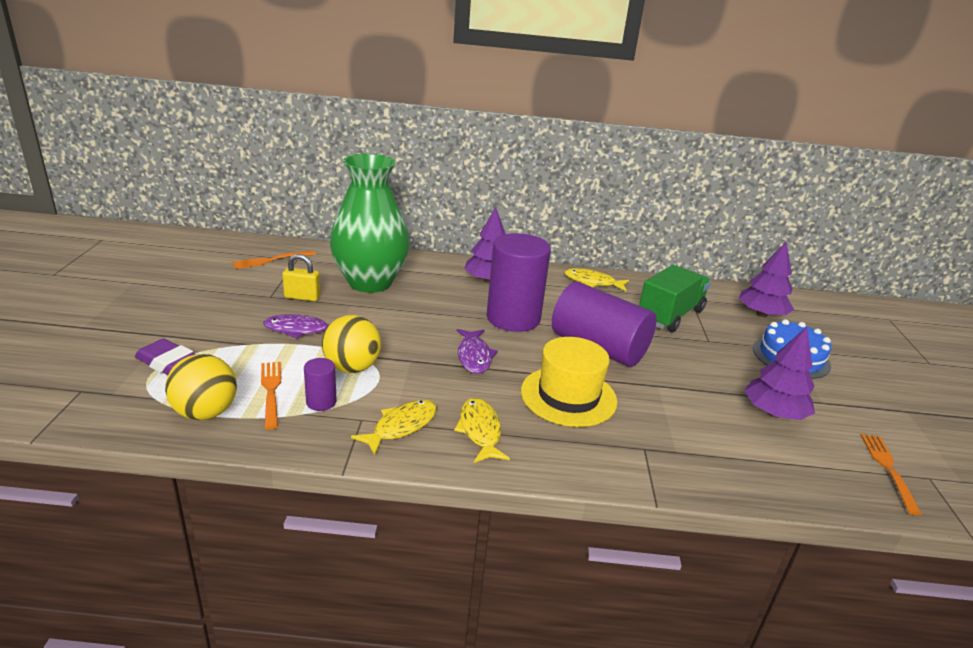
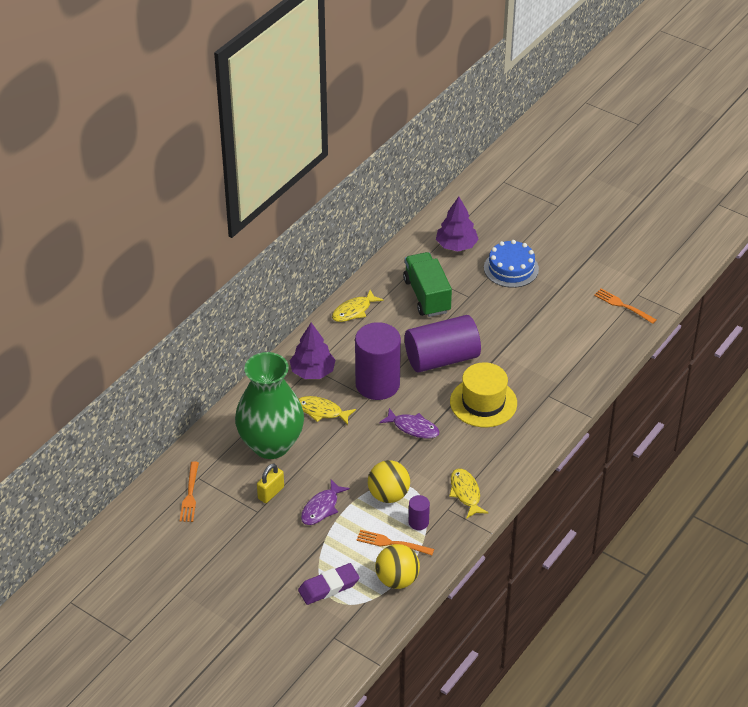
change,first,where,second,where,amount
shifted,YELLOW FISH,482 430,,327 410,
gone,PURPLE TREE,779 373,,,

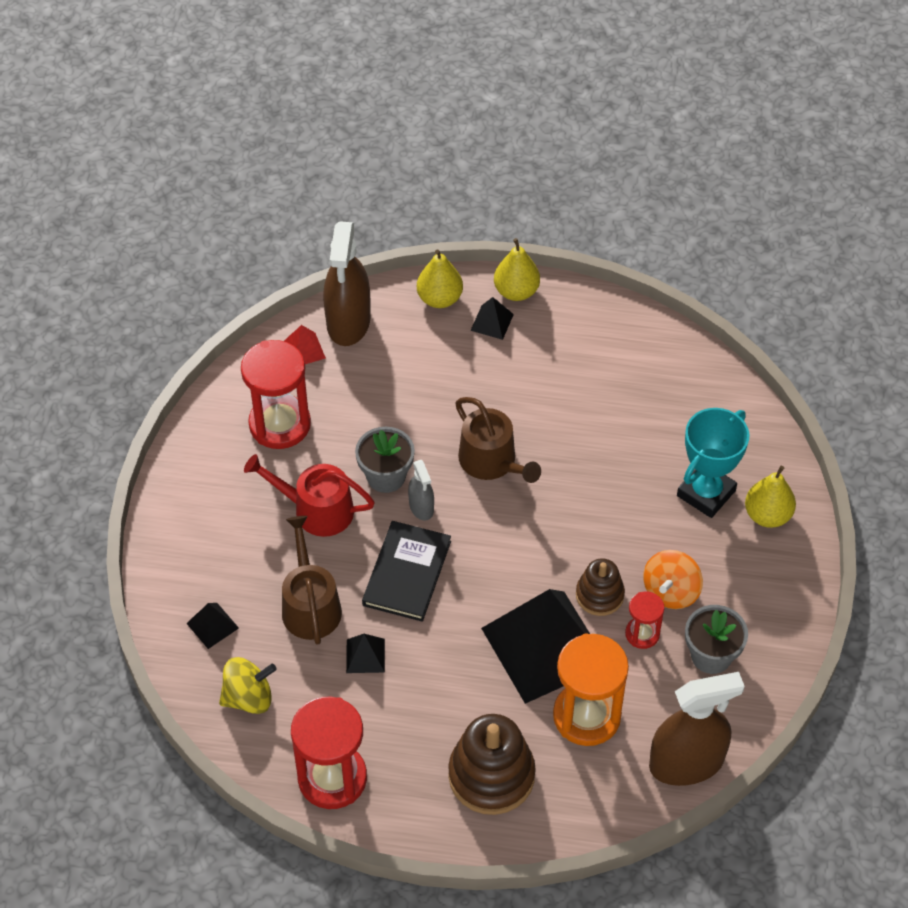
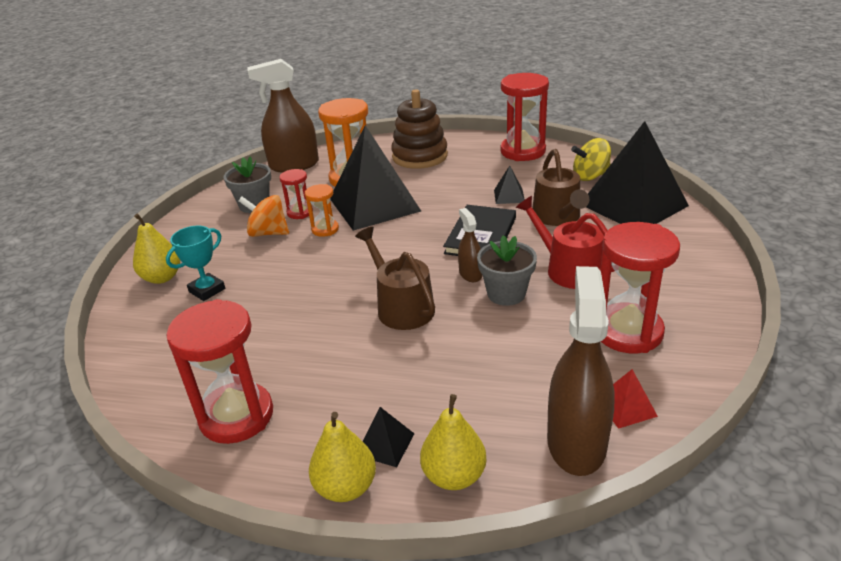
change,first,where,second,where,amount
scaled,BLACK PYRAMID,212 626,,637 172,x2.49
rotated,RED WATERING CAN,309 495,,565 242,150 degrees counterclockwise
repainted,GREY SPRAY BOTTLE,421 490,BROWN SPRAY BOTTLE,470 245,
swapped,BROWN STACKING TOY,600 587,ORANGE HOURGLASS,322 210,
rotated,ORANGE SPINNING TOP,673 579,,264 216,105 degrees counterclockwise
scaled,TURQUOISE TROPHY,713 463,,195 263,x0.67
new,,,RED HOURGLASS,220 371,

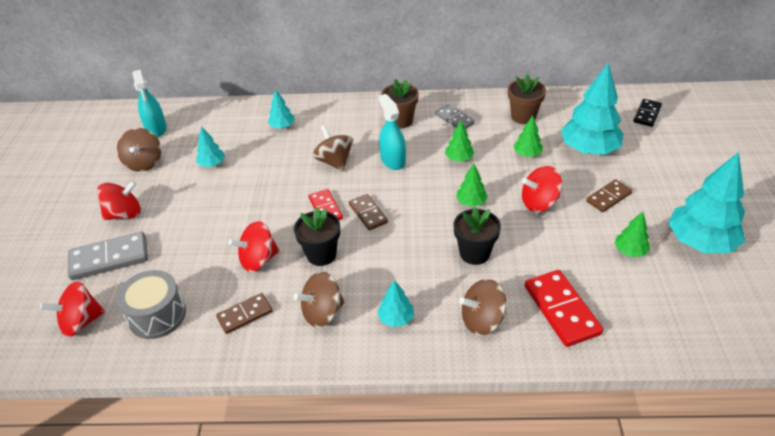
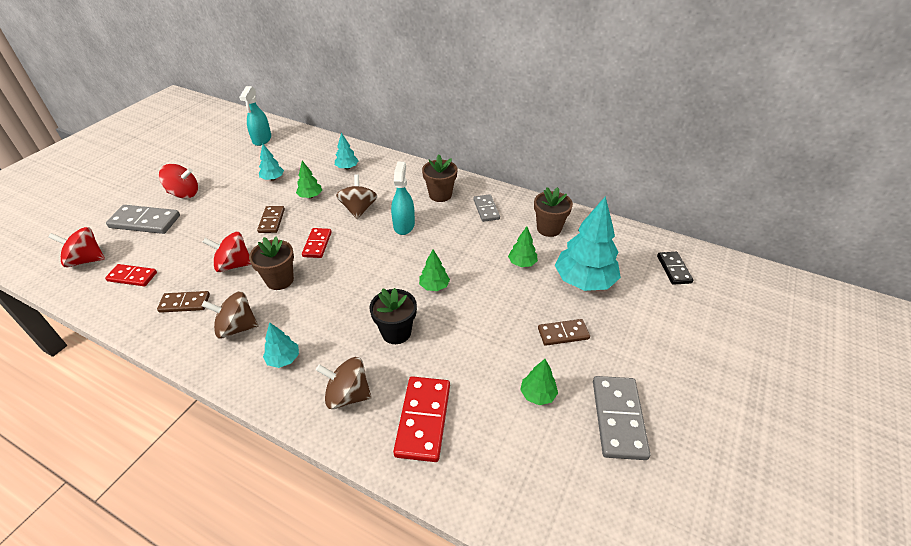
change,first,where,second,where,amount
swapped,GREY DRUM,151 304,RED DOMINO,131 275,
gone,BROWN SPINNING TOP,139 150,,,
repainted,BLACK FLOWER POT,317 236,BROWN FLOWER POT,271 263,
shifted,BROWN DOMINO,368 212,,271 219,
shifted,GREEN TREE,459 141,,309 179,
gone,RED SPINNING TOP,542 189,,,
rotated,BLACK DOMINO,647 113,,675 268,60 degrees counterclockwise
swapped,TURQUOISE TREE,706 202,GREY DOMINO,622 418,

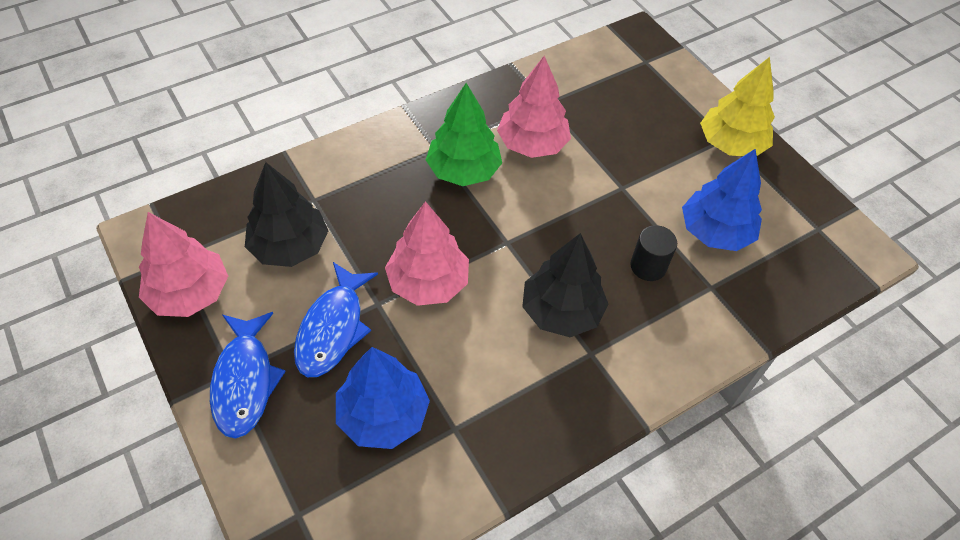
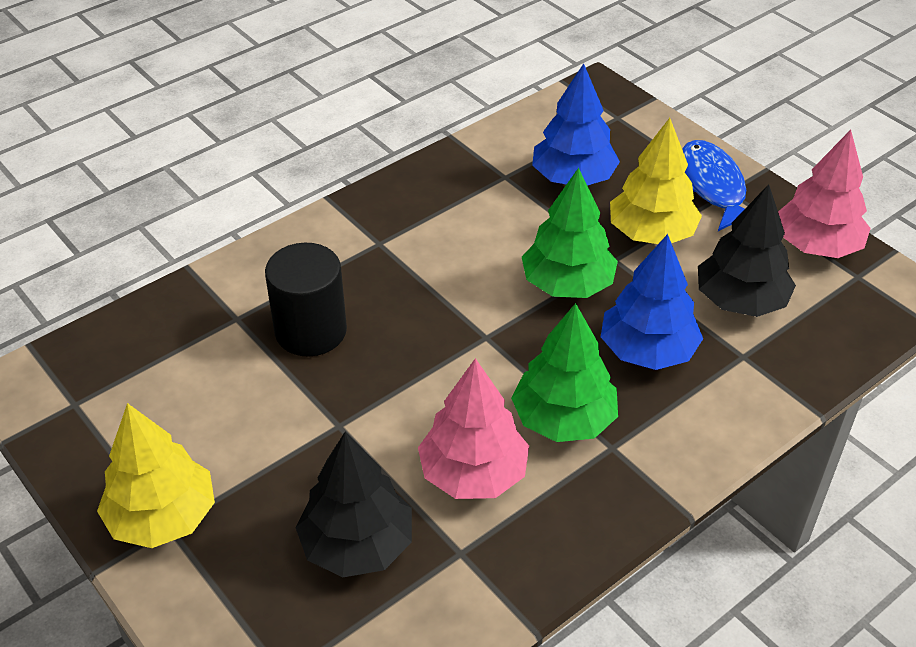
change,first,where,second,where,amount
swapped,BLUE FISH,336 319,YELLOW TREE,656 181,
repainted,PINK TREE,427 253,GREEN TREE,570 233,
shifted,BLACK TREE,565 285,,353 504,
scaled,BLACK CYLINDER,653 253,,306 299,x1.61
shifted,BLUE TREE,722 200,,652 302,

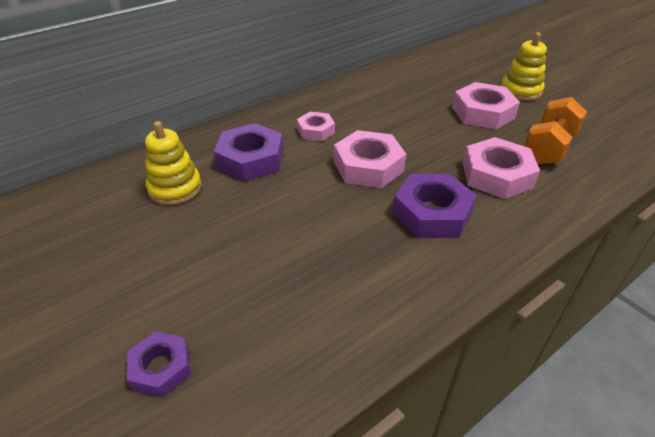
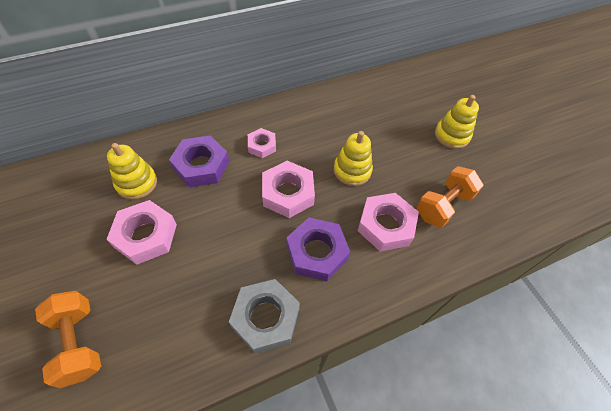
change,first,where,second,where,amount
swapped,PURPLE NUT,159 364,ORANGE DUMBBELL,68 339,
shifted,PINK NUT,486 106,,141 232,
new,,,GREY NUT,264 316,
new,,,YELLOW STACKING TOY,353 158,

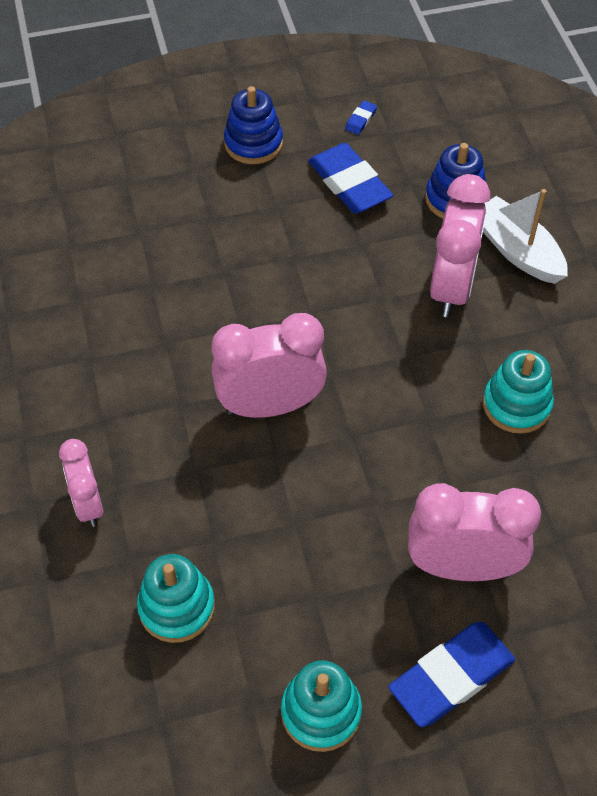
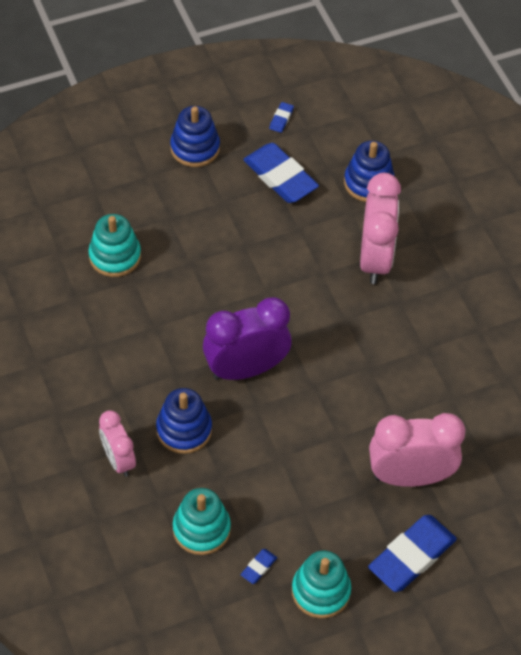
change,first,where,second,where,amount
repainted,PINK CLOCK,269 365,PURPLE CLOCK,247 338,
gone,WHITE BOAT,525 236,,,
shifted,TURQUOISE STACKING TOY,518 392,,115 245,
new,,,BLUE STACKING TOY,184 421,
new,,,BLUE ERASER,259 566,

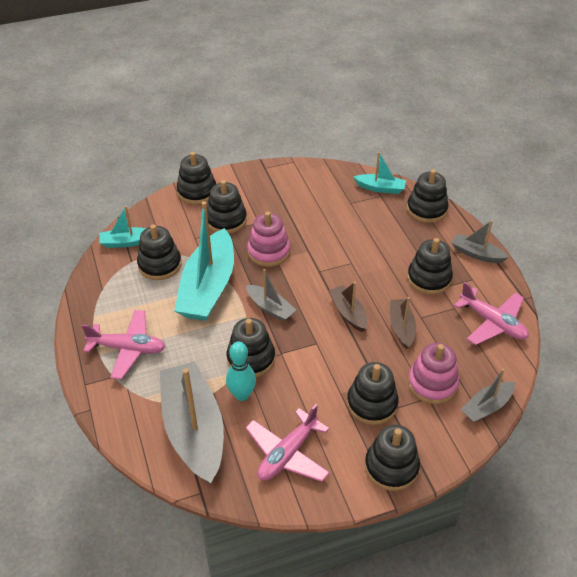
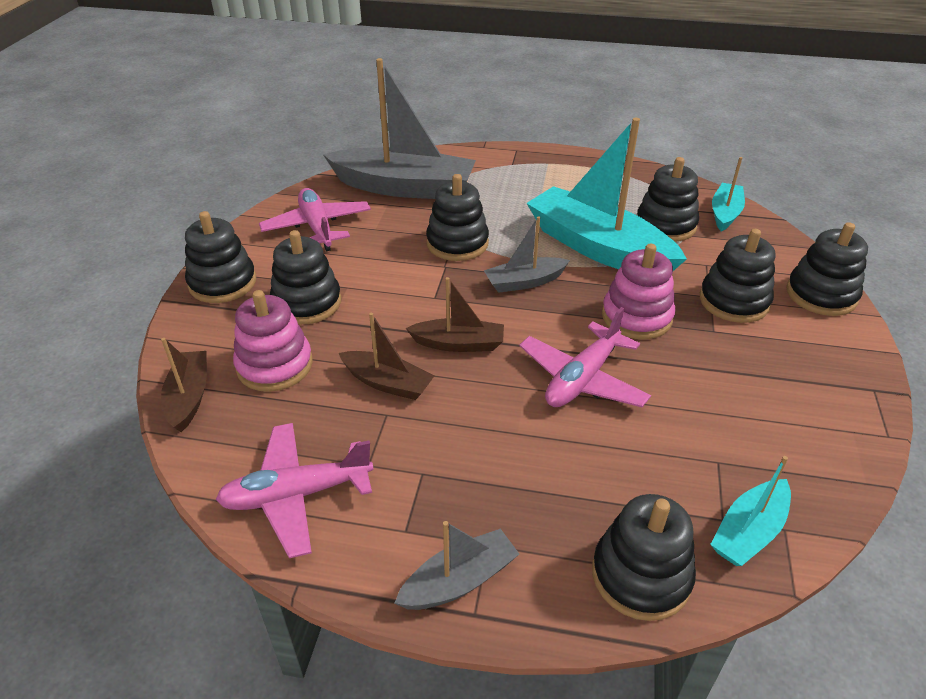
change,first,where,second,where,amount
shifted,PINK PLANE,124 345,,585 357,
gone,TURQUOISE BOWLING PIN,241 371,,,
gone,BLACK STACKING TOY,430 266,,,
repainted,GREY BOAT,488 396,BROWN BOAT,184 385,

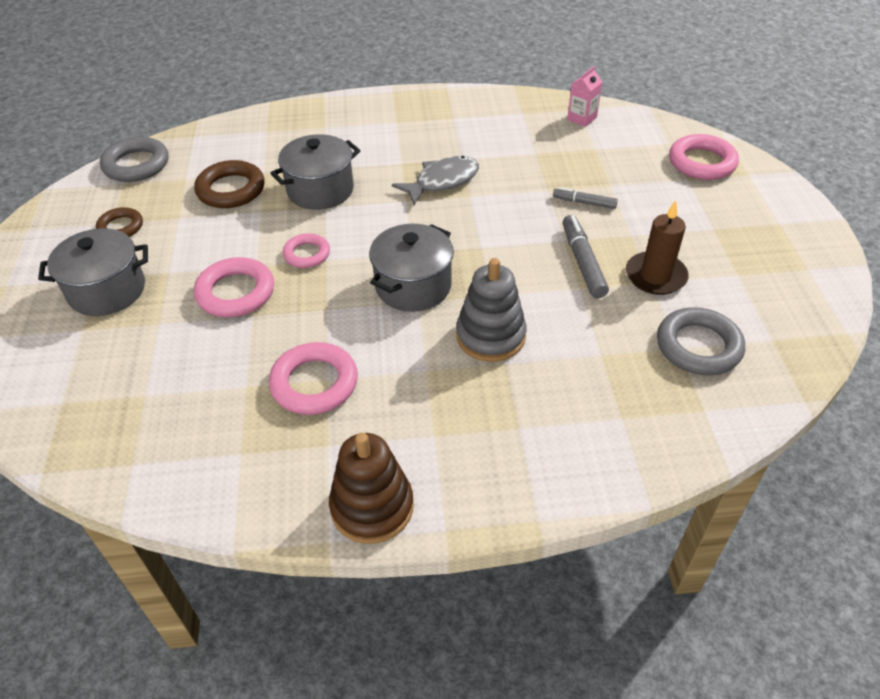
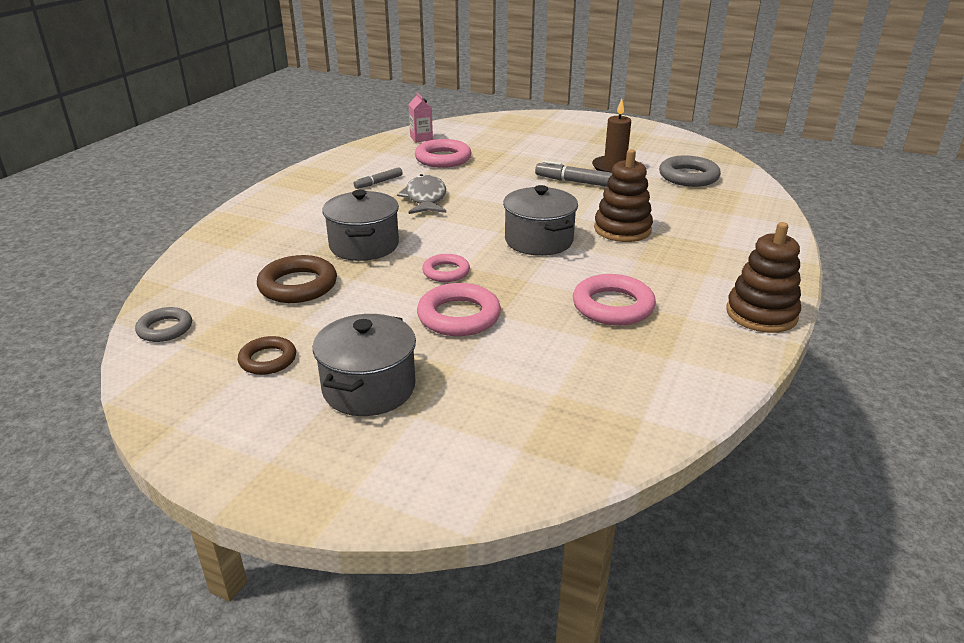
change,first,where,second,where,amount
scaled,GREY RING,134 159,,163 324,x0.63
repainted,GREY STACKING TOY,491 310,BROWN STACKING TOY,623 195,
shifted,GREY MARKER,585 198,,378 178,
shifted,PINK RING,704 157,,443 153,

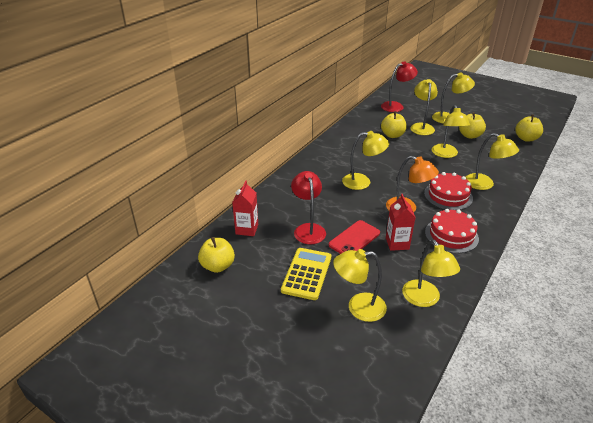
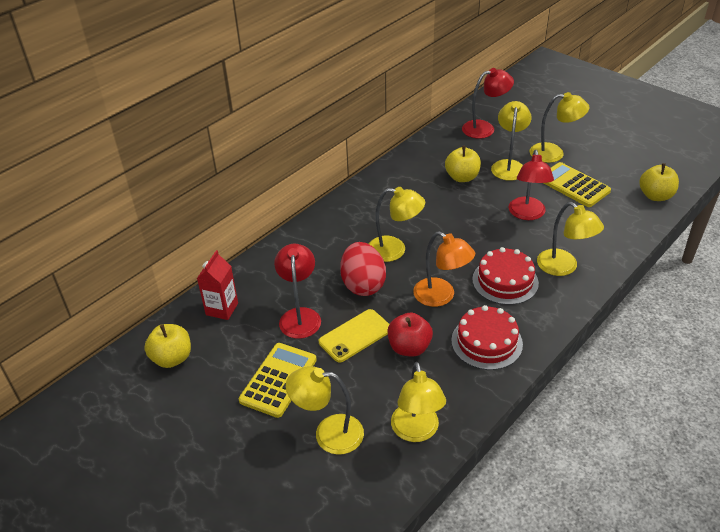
change,first,where,second,where,amount
repainted,RED PHONE,354 237,YELLOW PHONE,354 336,
swapped,RED CARTON,401 222,RED APPLE,410 334,
repainted,YELLOW LAMP,450 131,RED LAMP,531 185,
swapped,YELLOW APPLE,472 125,YELLOW CALCULATOR,577 184,
new,,,RED EGG,363 269,

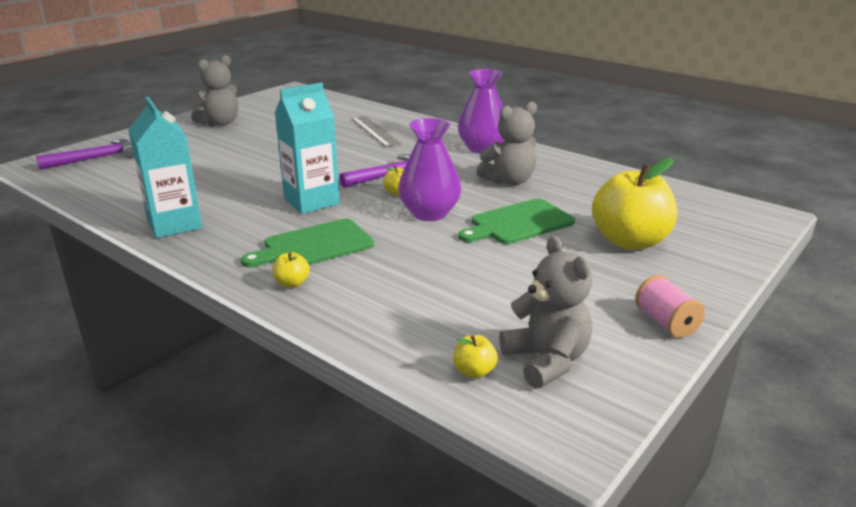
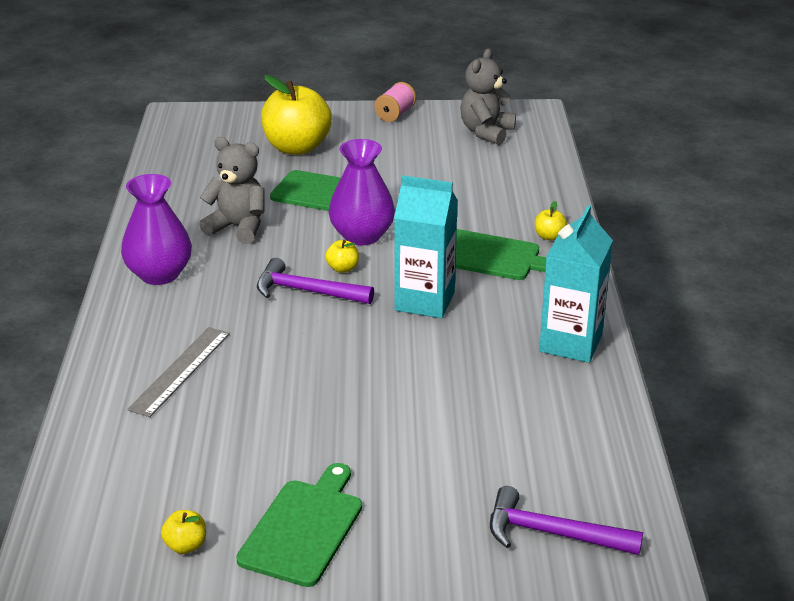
change,first,where,second,where,amount
swapped,GREY TEDDY BEAR,214 90,GREEN CUTTING BOARD,299 525,
shifted,YELLOW APPLE,475 357,,183 532,

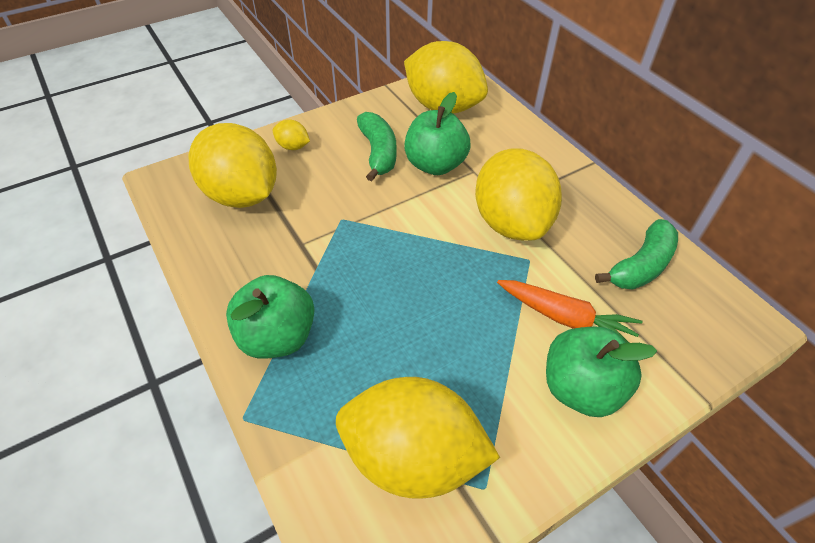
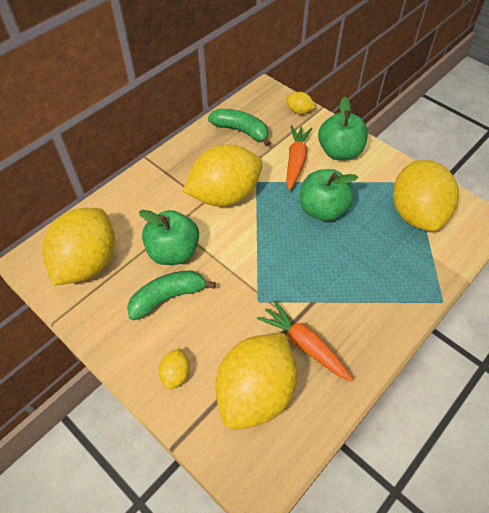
change,first,where,second,where,amount
shifted,GREEN APPLE,270 317,,329 195,
new,,,ORANGE CARROT,305 341,
new,,,YELLOW LEMON,300 103,

